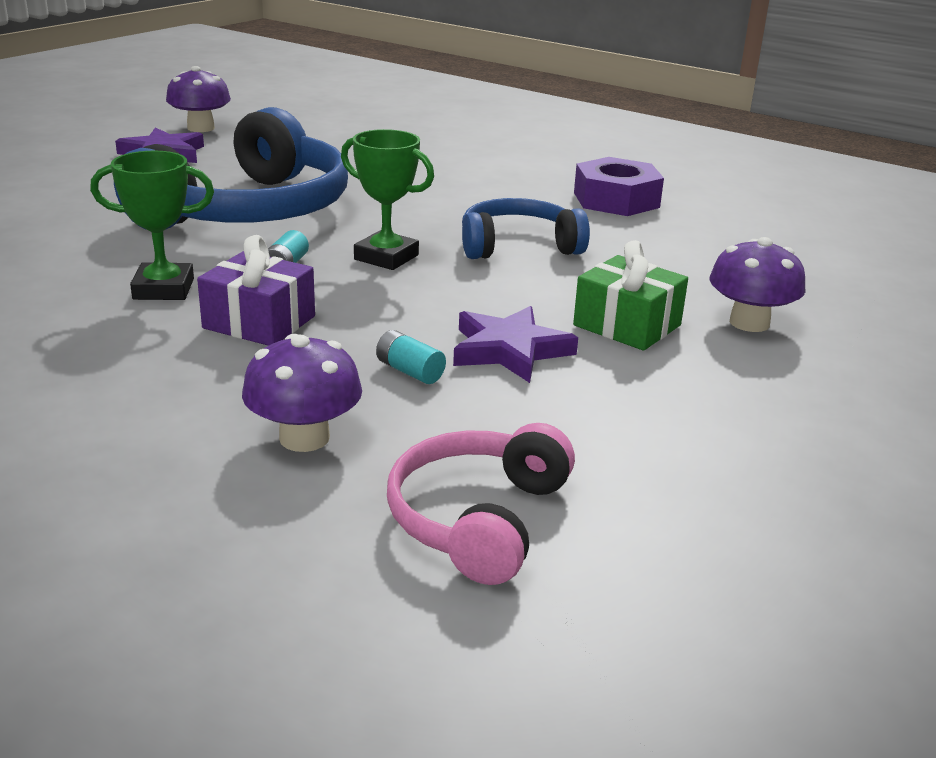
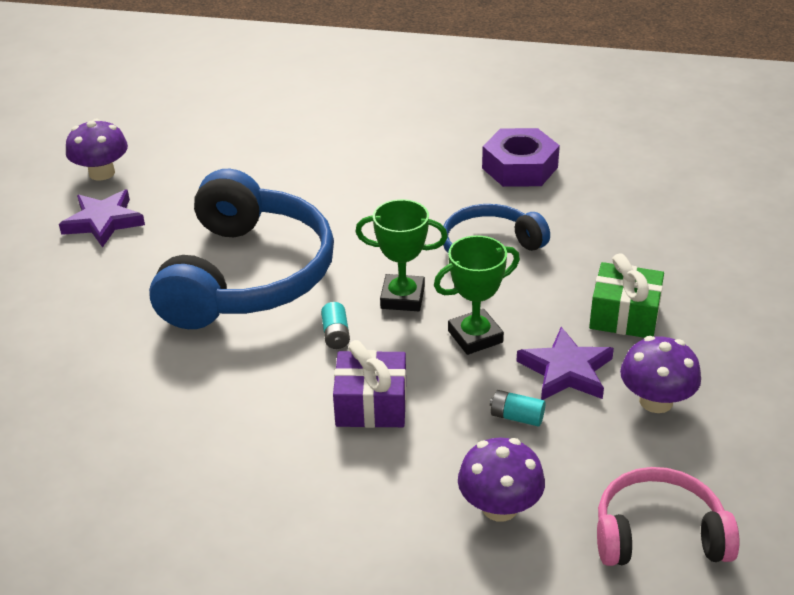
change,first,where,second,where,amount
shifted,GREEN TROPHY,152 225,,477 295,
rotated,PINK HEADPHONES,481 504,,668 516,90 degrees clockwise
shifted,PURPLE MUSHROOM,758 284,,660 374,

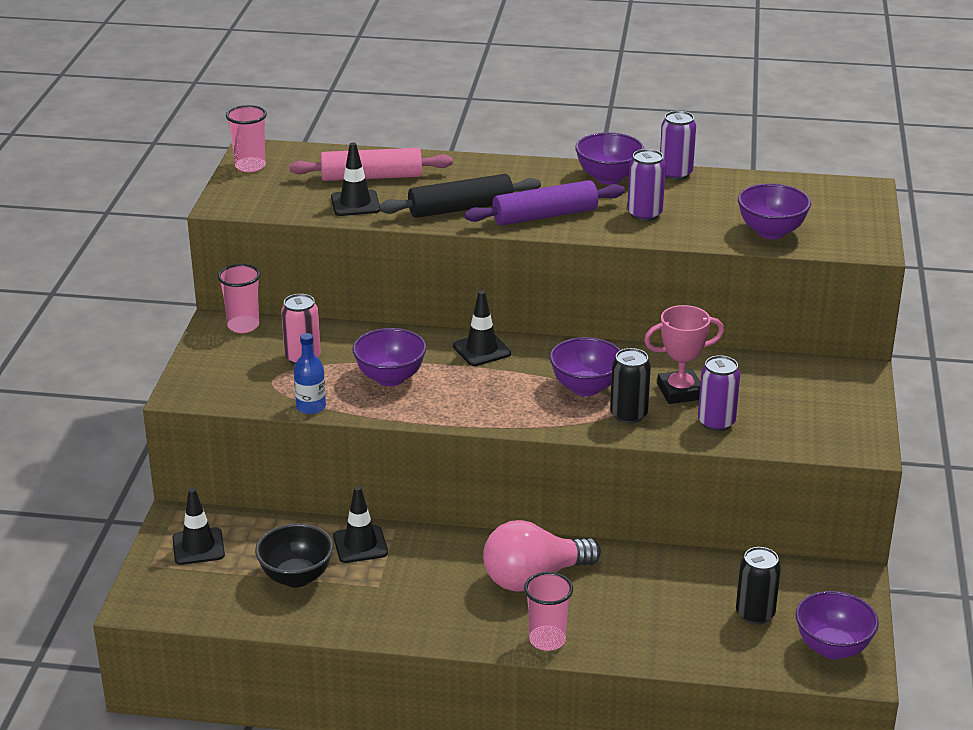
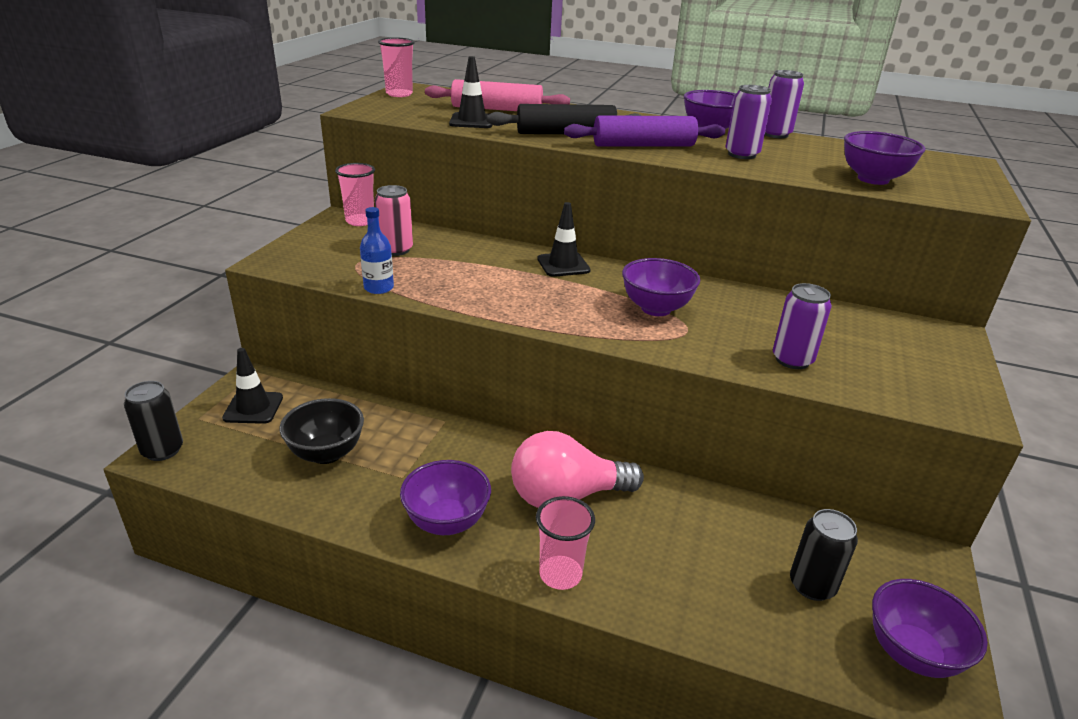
change,first,where,second,where,amount
gone,BLACK TRAFFIC CONE,360 524,,,
shifted,PURPLE BOWL,389 357,,445 497,
shifted,BLACK CAN,630 386,,153 421,
gone,PINK TROPHY,684 354,,,

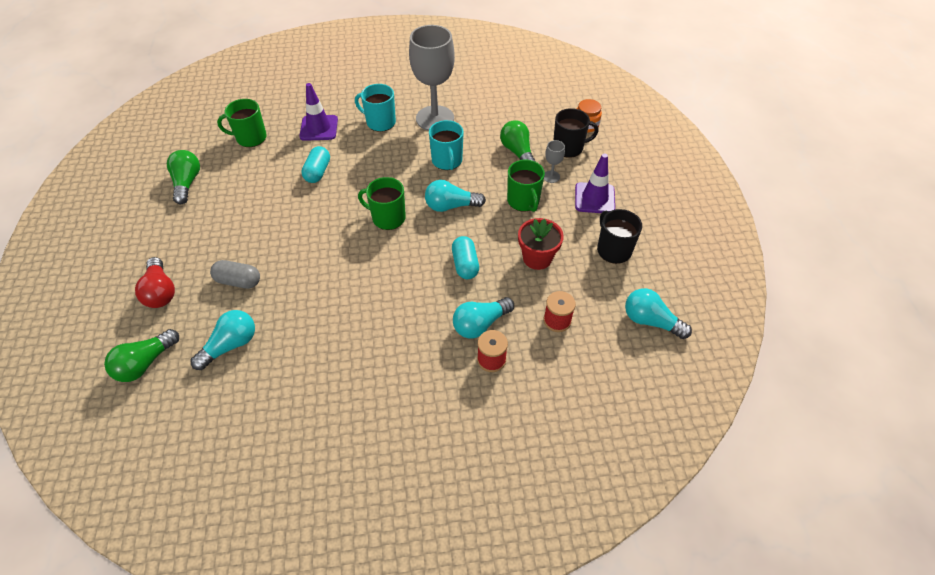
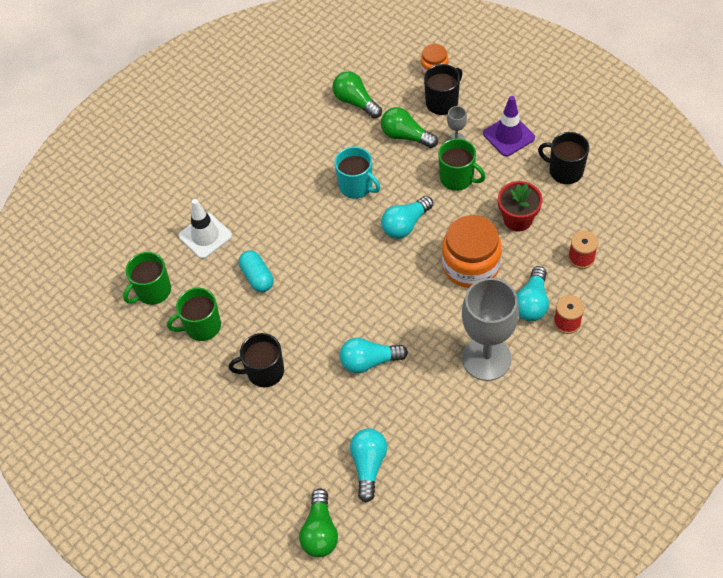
change,first,where,second,where,amount
gone,RED LIGHT BULB,155 282,,,
shifted,GREEN LIGHT BULB,183 177,,357 95,
gone,GREY CAPSULE,235 274,,,
repainted,PURPLE TRAFFIC CONE,318 112,WHITE TRAFFIC CONE,205 229,
gone,TURQUOISE MUG,375 108,,,
shifted,GREEN MUG,382 203,,194 314,
shifted,GREY GOBLET,432 78,,490 329,
swapped,TURQUOISE CAPSULE,465 257,ORANGE JAR,472 251,
shifted,TURQUOISE LIGHT BULB,658 313,,373 355,
new,,,BLACK MUG,256 360,

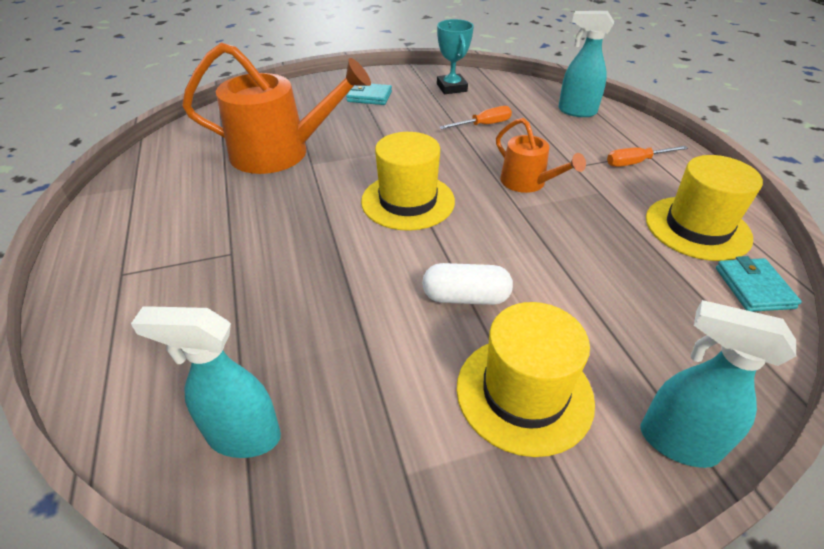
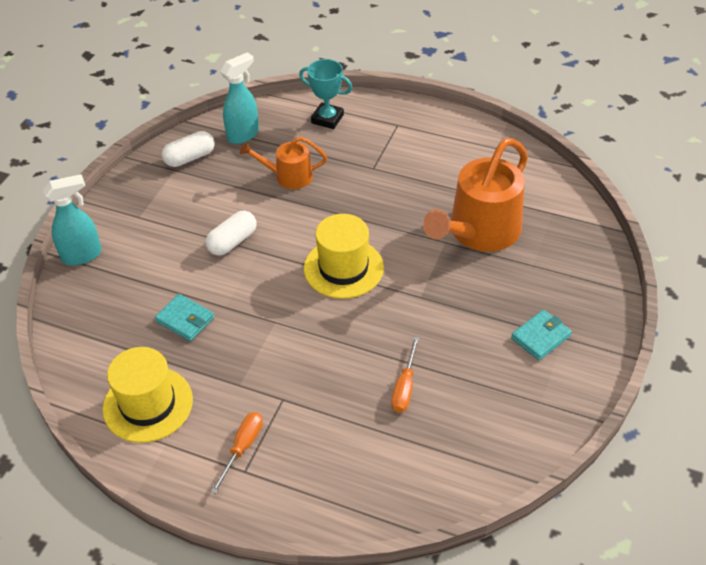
change,first,where,second,where,amount
shifted,TURQUOISE TROPHY,455 56,,326 94,
gone,YELLOW HAT,526 379,,,
shifted,ORANGE WATERING CAN,541 155,,283 163,
gone,TURQUOISE SPRAY BOTTLE,586 64,,,
shifted,TURQUOISE WALLET,759 284,,184 317,
new,,,WHITE CAPSULE,188 149,

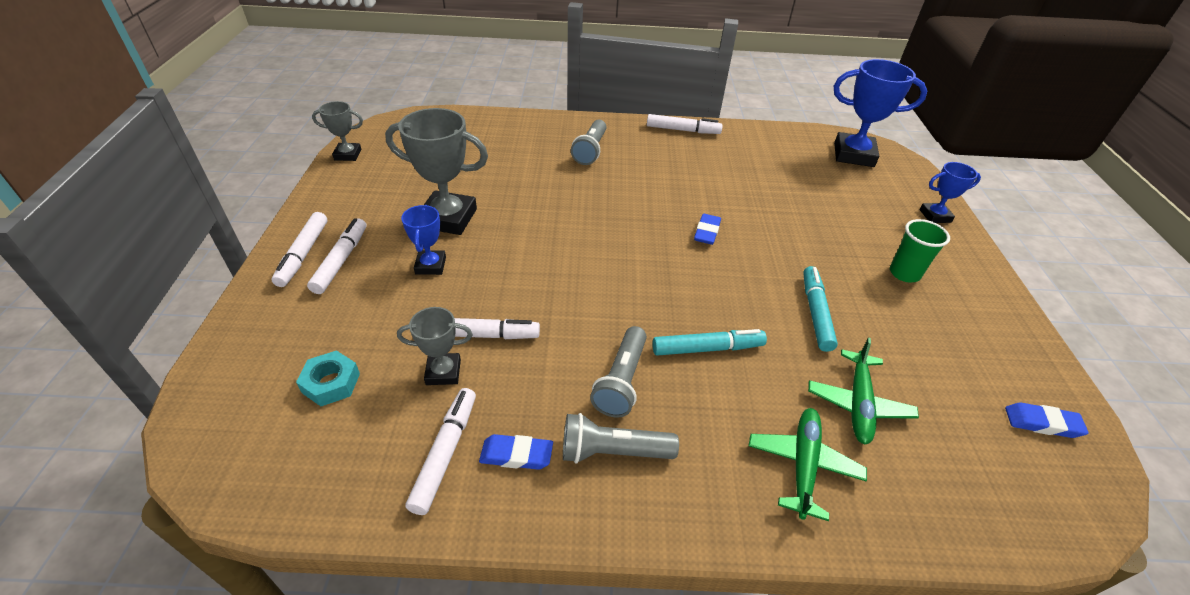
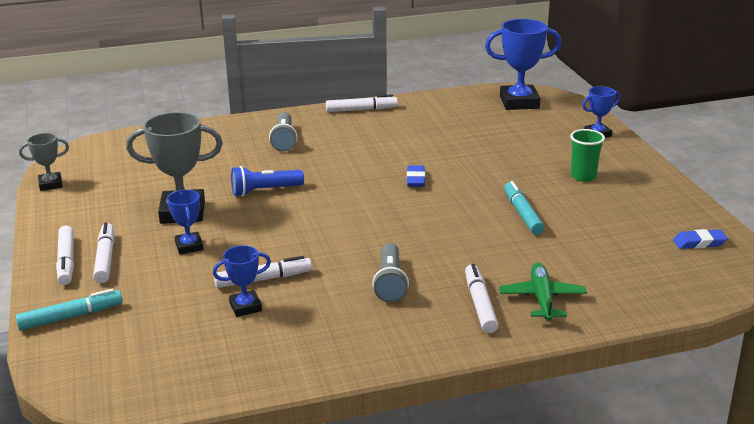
change,first,where,second,where,amount
gone,TURQUOISE NUT,328 378,,,
repainted,GREY TROPHY,435 346,BLUE TROPHY,242 281,
shifted,WHITE MARKER,441 451,,482 298,
gone,BLUE ERASER,516 452,,,
gone,GREY FLASHLIGHT,621 438,,,
shifted,TURQUOISE MARKER,709 342,,69 309,
gone,GREEN PLANE,863 391,,,
new,,,BLUE FLASHLIGHT,267 181,

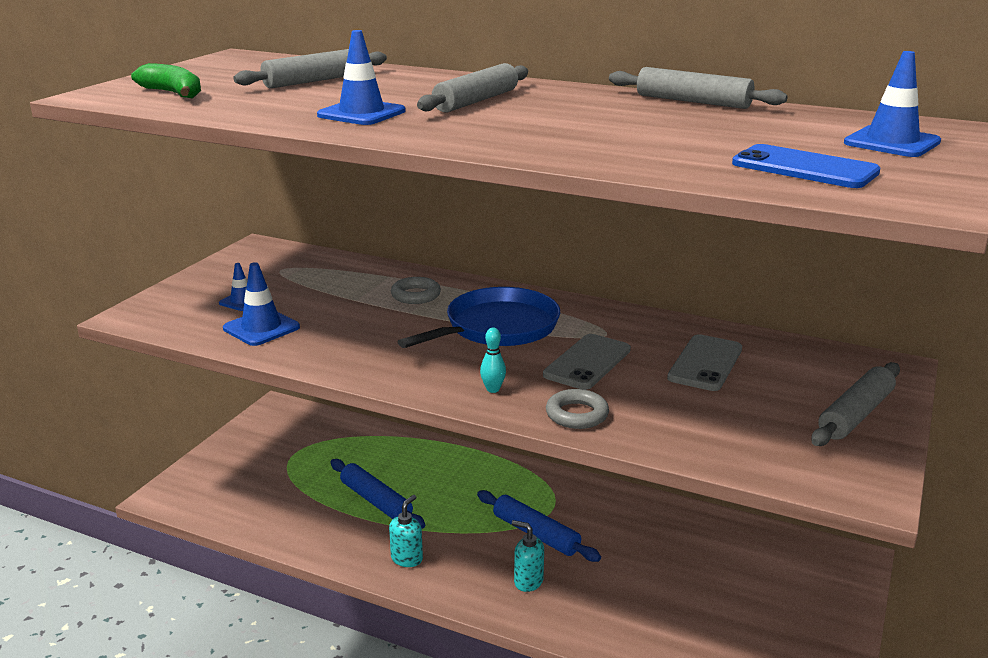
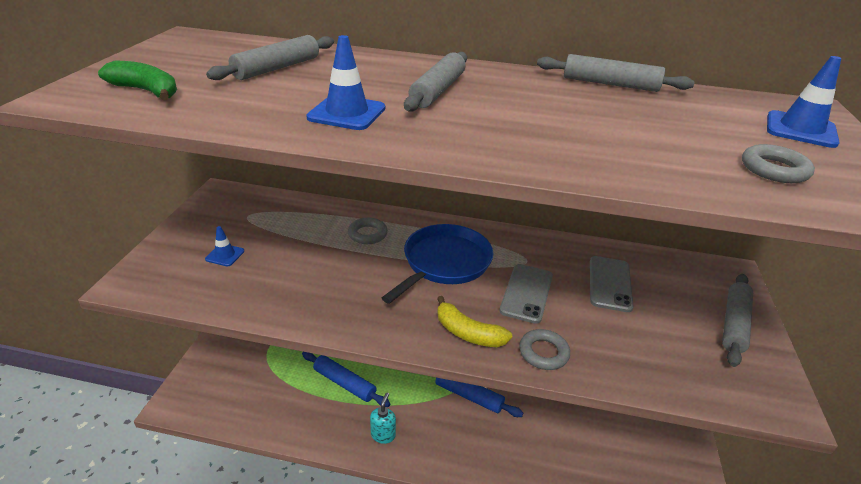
change,first,where,second,where,amount
gone,BLUE TRAFFIC CONE,261 304,,,
swapped,TURQUOISE BOWLING PIN,493 360,YELLOW BANANA,474 321,
gone,TURQUOISE SOAP DISPENSER,528 556,,,
swapped,BLUE PHONE,806 166,GREY RING,778 163,

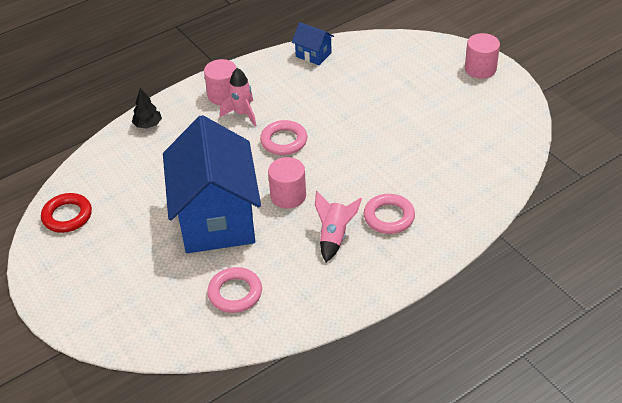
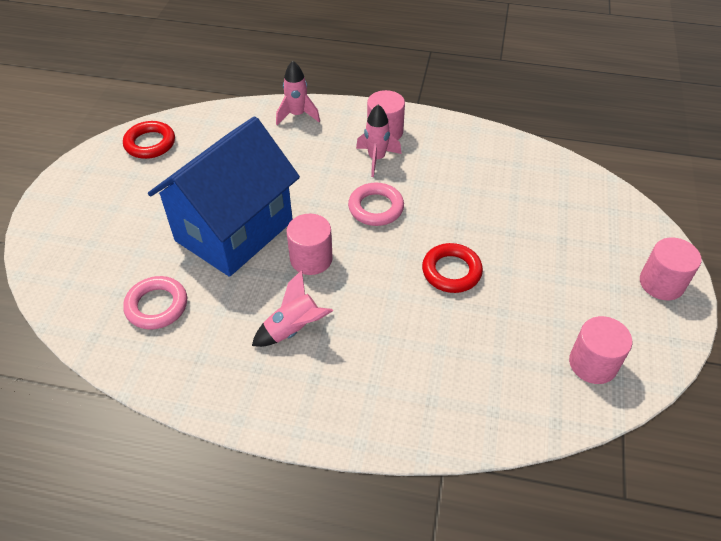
change,first,where,second,where,amount
swapped,BLACK TREE,147 108,PINK ROCKET,298 93,
gone,BLUE HOUSE,313 43,,,
gone,PINK RING,389 214,,,
new,,,RED RING,452 268,
new,,,PINK CYLINDER,600 350,

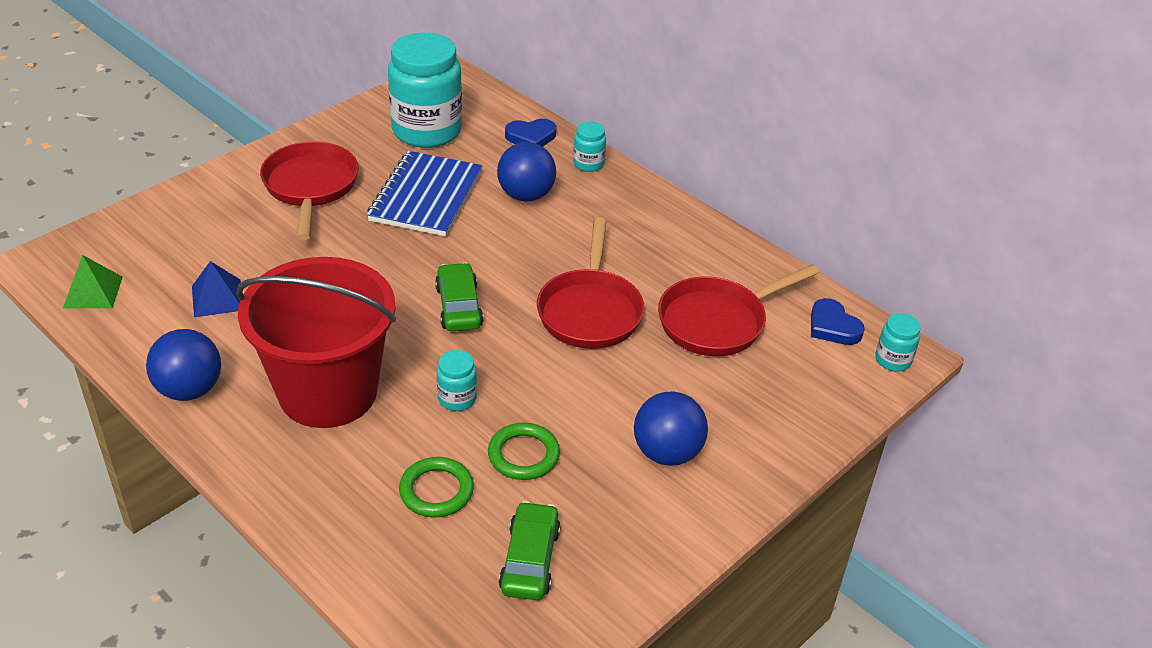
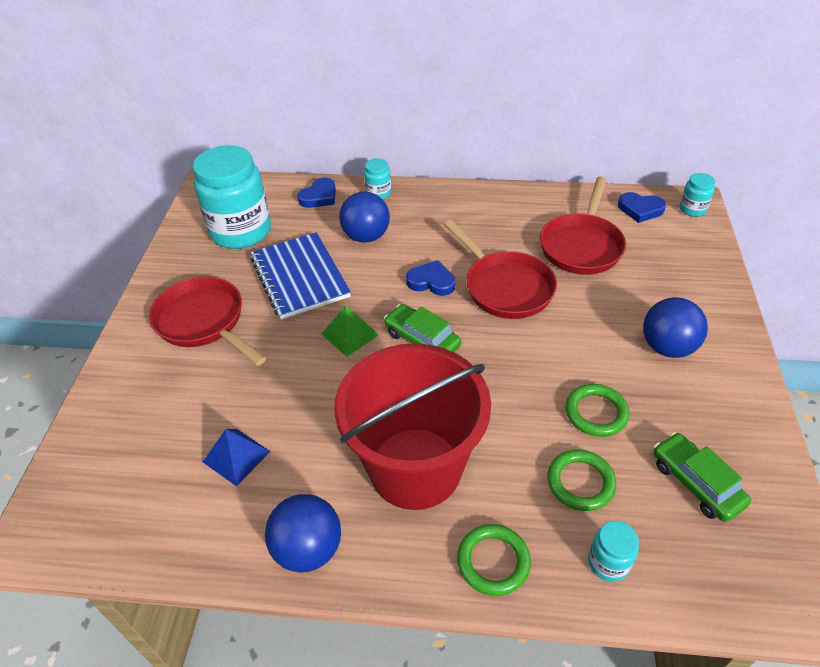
change,first,where,second,where,amount
shifted,GREEN PYRAMID,93 281,,350 331,
shifted,TURQUOISE JAR,457 380,,613 551,
new,,,BLUE HEART,430 278,
new,,,GREEN RING,494 560,

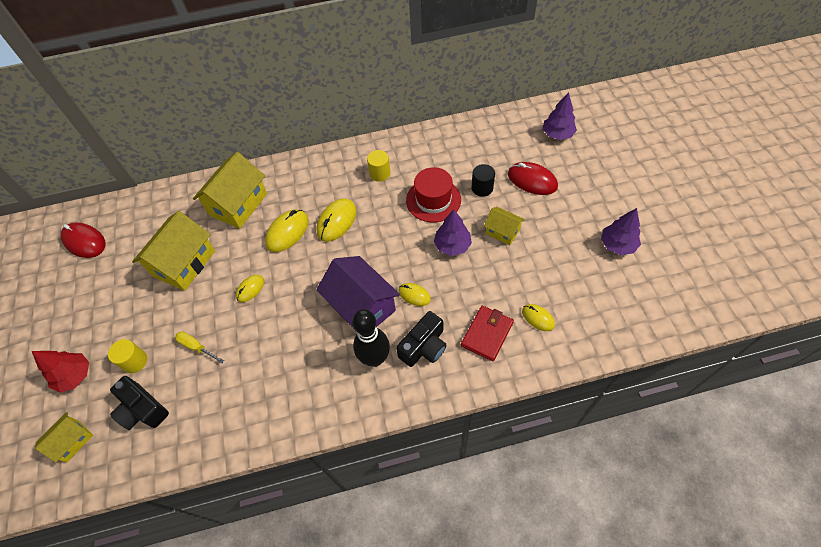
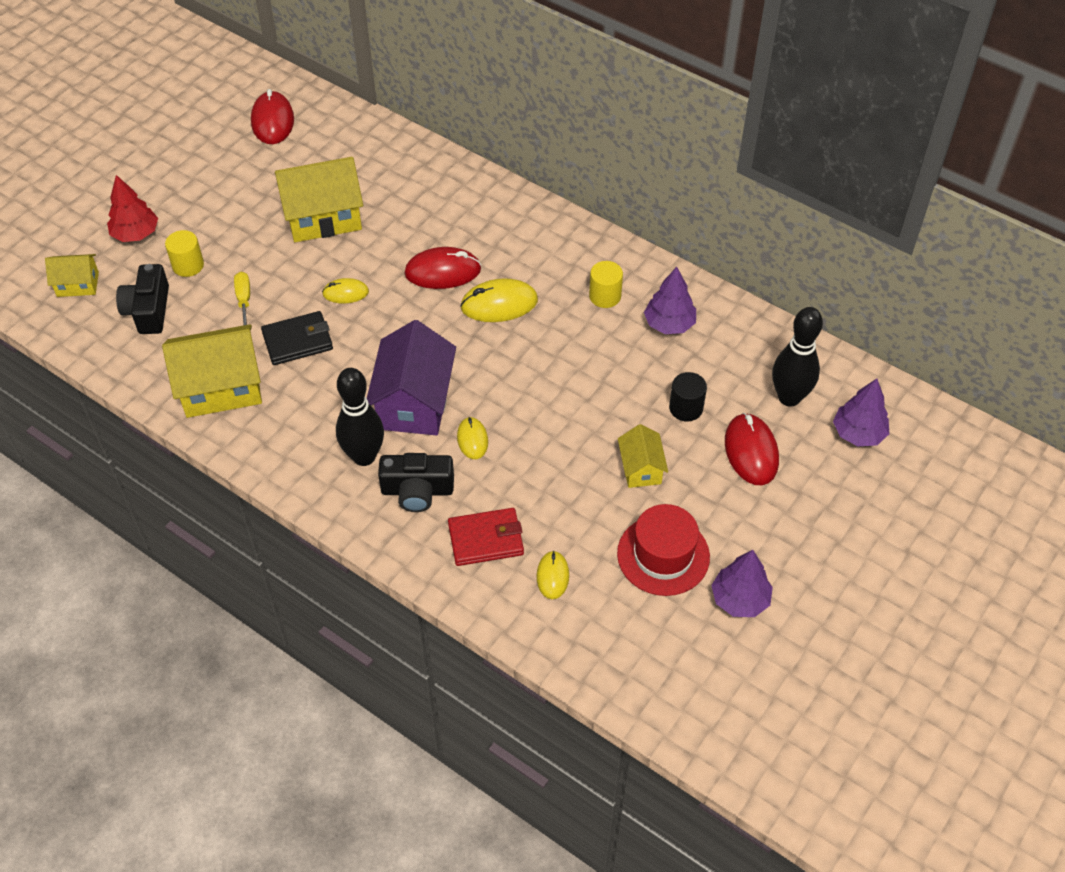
change,first,where,second,where,amount
shifted,YELLOW HOUSE,230 190,,212 371,
repainted,YELLOW MOUSE,286 230,RED MOUSE,442 268,
shifted,RED HAT,433 195,,663 550,
shifted,PURPLE TREE,453 233,,670 300,
new,,,BLACK WALLET,297 338,
new,,,BLACK BOWLING PIN,797 356,

